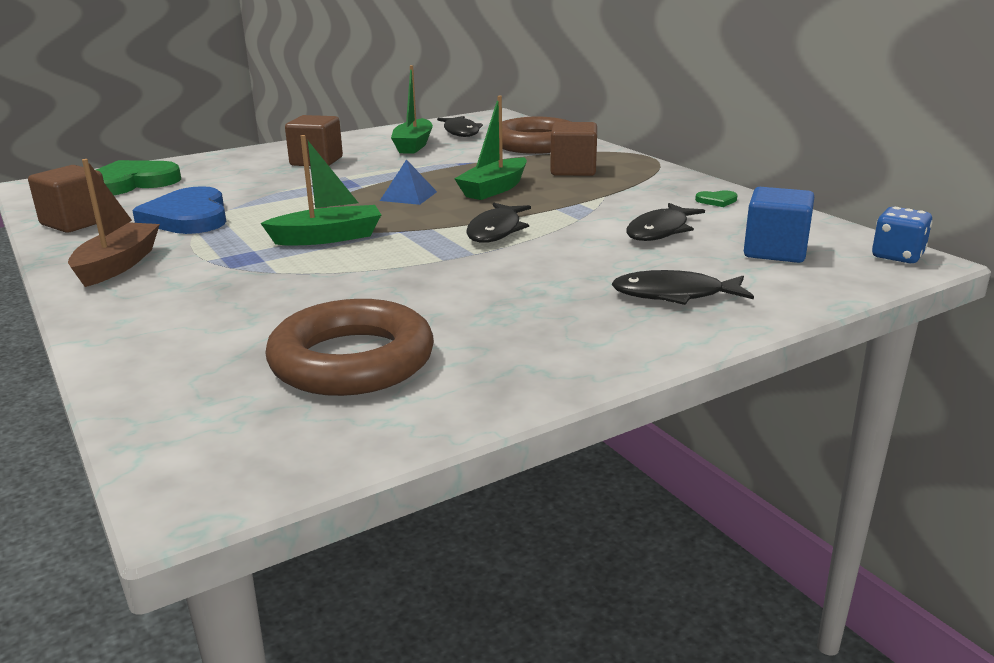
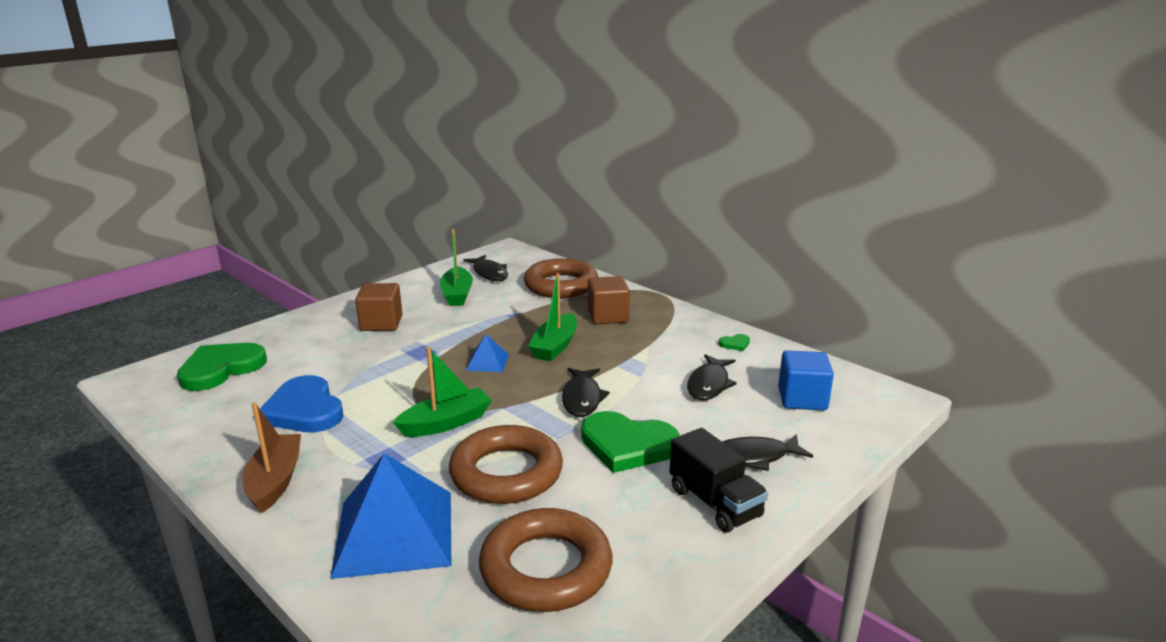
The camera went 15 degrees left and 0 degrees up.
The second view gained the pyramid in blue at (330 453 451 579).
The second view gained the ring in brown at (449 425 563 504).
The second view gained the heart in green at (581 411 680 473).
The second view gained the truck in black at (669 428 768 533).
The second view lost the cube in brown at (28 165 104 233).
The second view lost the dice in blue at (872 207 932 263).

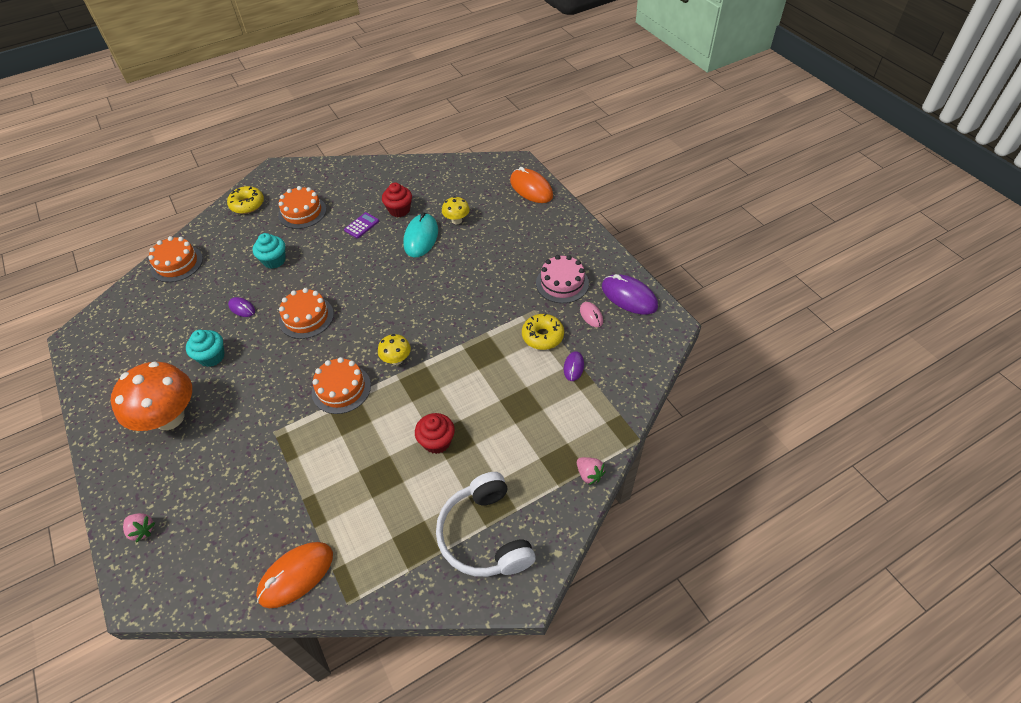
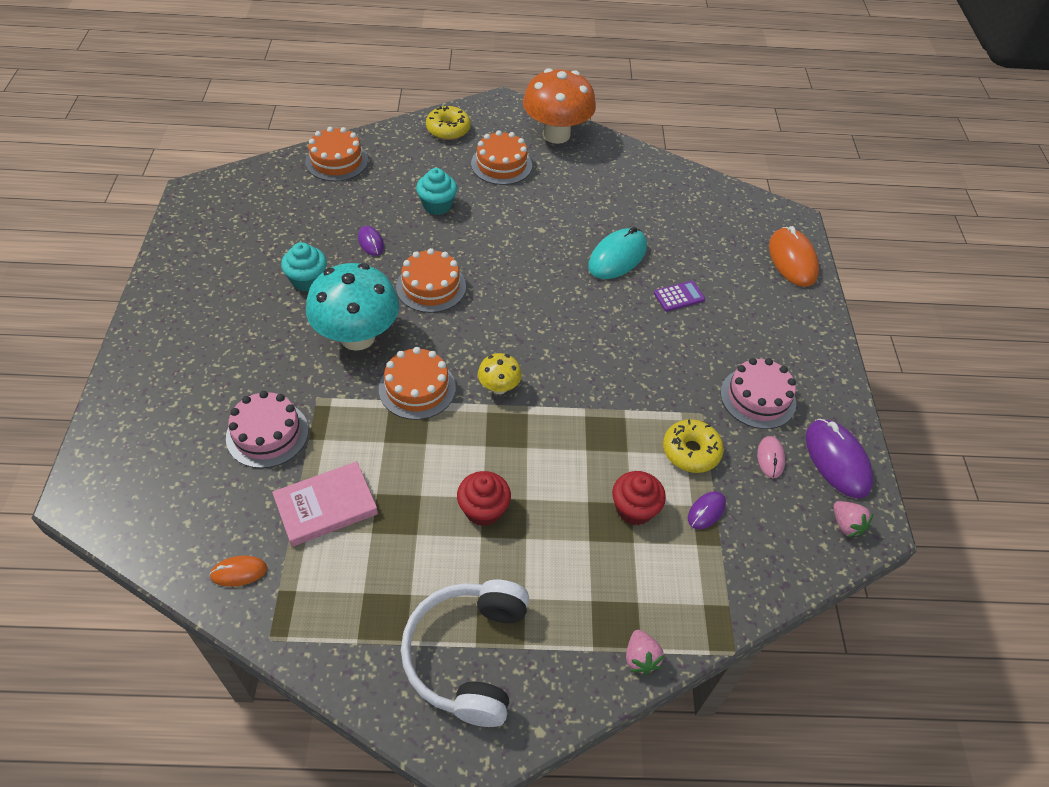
The camera went 25 degrees right and 0 degrees up.
The size of the mouse in orange at (256 542 333 608) changed by a factor of 0.52.
The second view gained the cake in pink at (226 391 308 468).
The second view gained the book in pink at (272 461 378 547).
The second view gained the mushroom in turquoise at (306 263 399 351).
The mushroom in orange ended up elsewhere, having gone from (111 361 192 431) to (523 68 596 144).
The cupcake in red ended up elsewhere, having gone from (382 183 412 217) to (612 471 666 525).
The calculator in purple ended up elsewhere, having gone from (344 212 379 238) to (654 281 705 311).
The strawberry in pink ended up elsewhere, having gone from (123 513 155 543) to (833 501 873 537).
The second view lost the mushroom in yellow at (442 196 470 224).

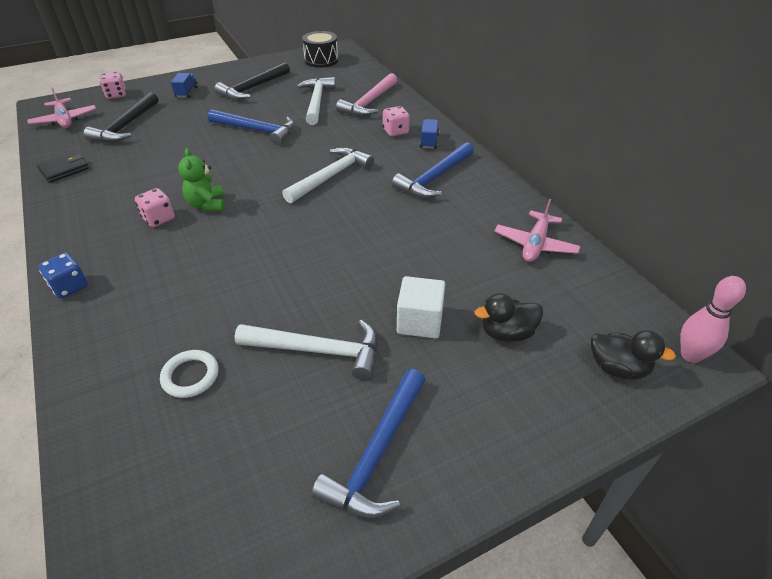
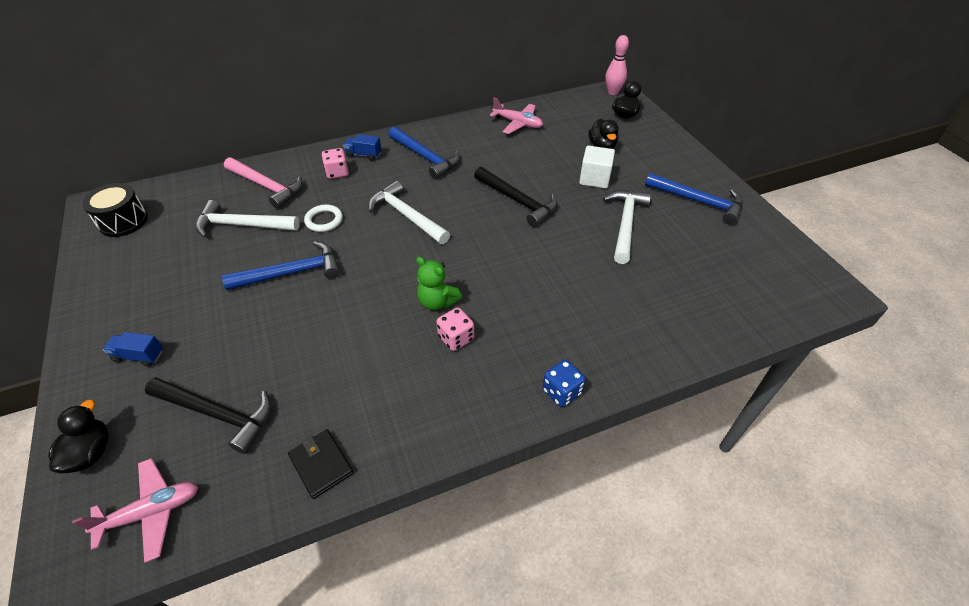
The camera went 85 degrees left and 5 degrees up.
Where the dice in pink stood at (100 72 126 99), the duck in black came to stand at (48 399 109 474).
The hammer in blue at (208 109 294 145) ended up facing another way, 45 degrees clockwise from before.
The ring in white ended up elsewhere, having gone from (160 350 219 398) to (304 204 343 232).
The teddy bear in green at (178 148 225 211) ended up facing another way, 45 degrees clockwise from before.
The hammer in black ended up elsewhere, having gone from (214 62 290 100) to (474 167 558 227).

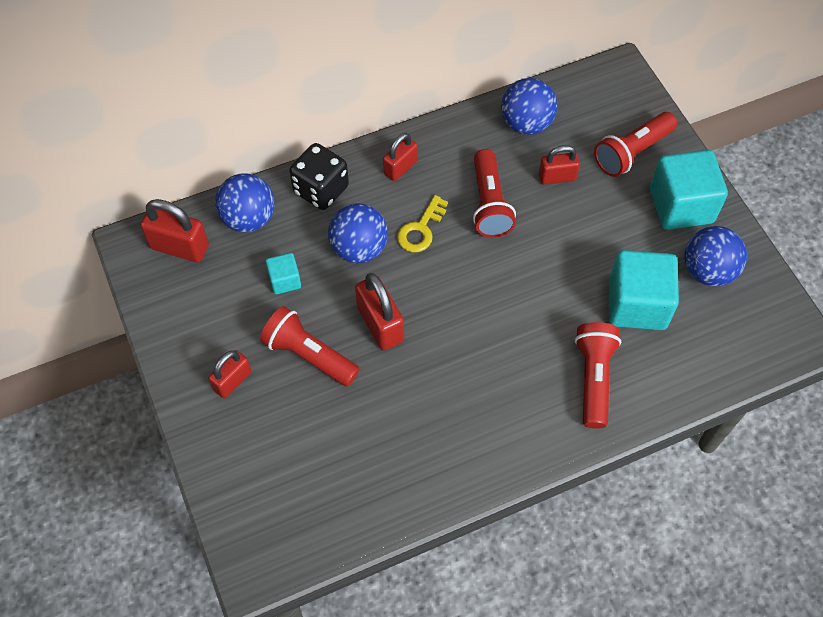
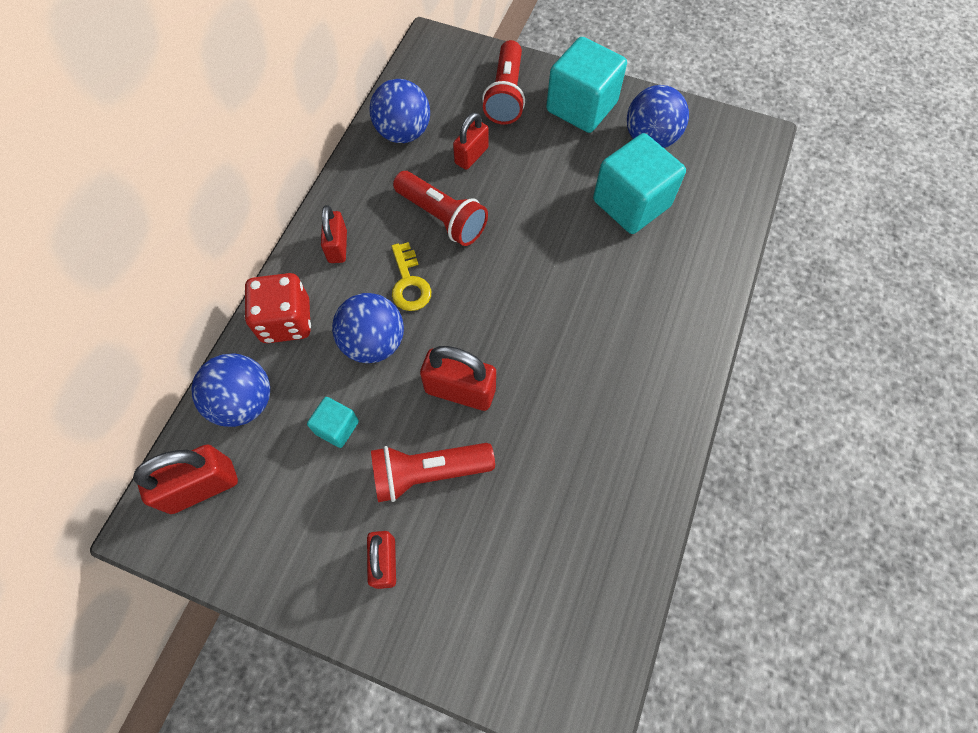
The camera went 45 degrees left and 5 degrees up.
What was the dice in black at (289 143 349 210) turned into the dice in red at (244 273 311 343).
The second view lost the flashlight in red at (575 322 621 429).

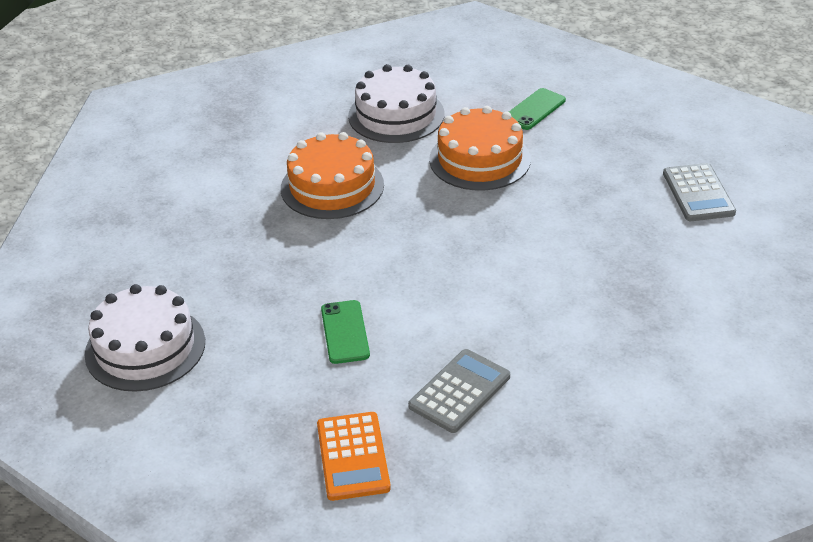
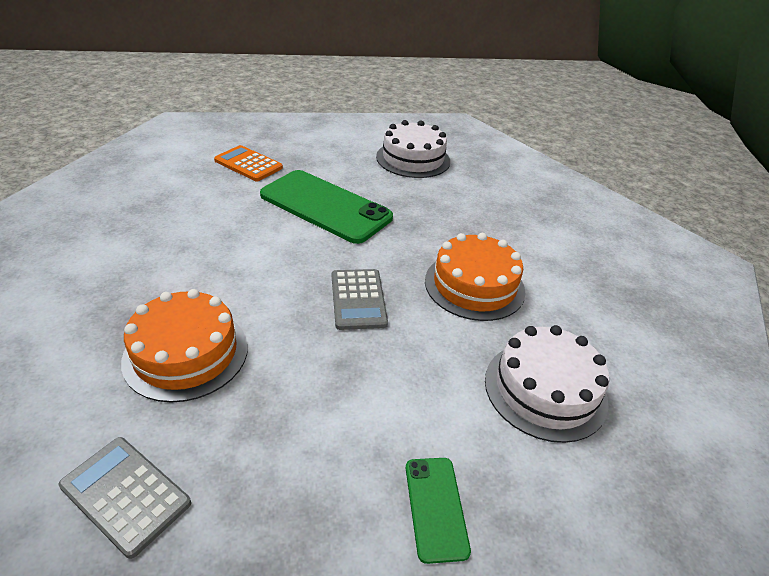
The camera went 130 degrees right and 0 degrees up.
The cake in orange ended up elsewhere, having gone from (429 106 531 190) to (121 289 248 403).
The size of the phone in green at (321 300 370 364) changed by a factor of 2.13.
The calculator in grey ended up elsewhere, having gone from (408 349 510 433) to (332 269 388 330).

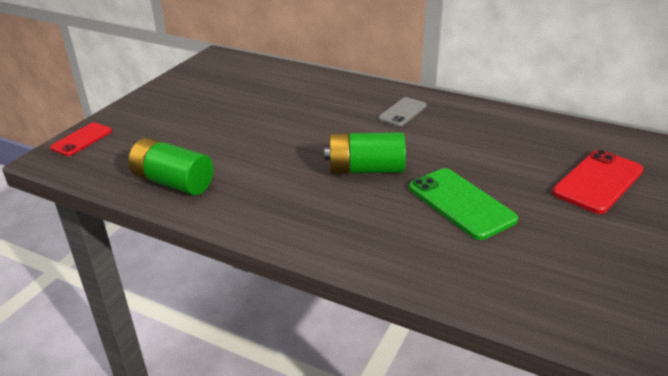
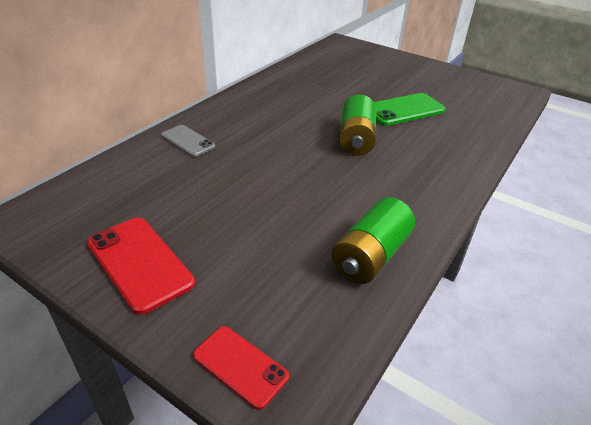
The camera went 85 degrees left and 5 degrees up.
The phone in red ended up elsewhere, having gone from (552 150 644 214) to (87 218 195 315).
The phone in grey ended up elsewhere, having gone from (378 97 427 126) to (161 125 215 157).

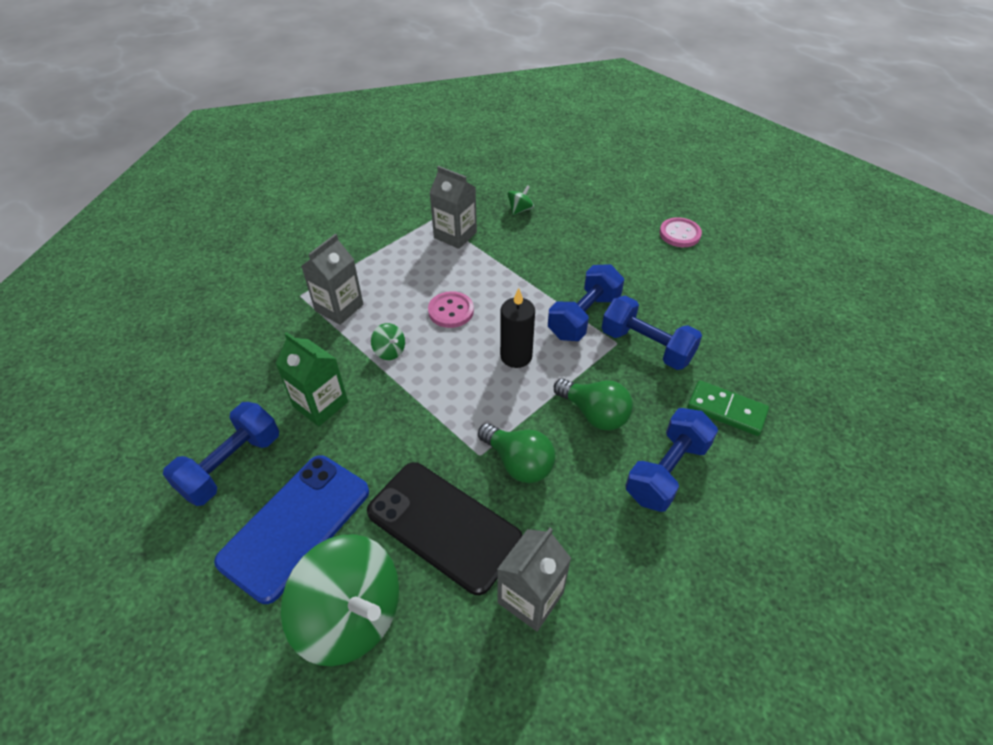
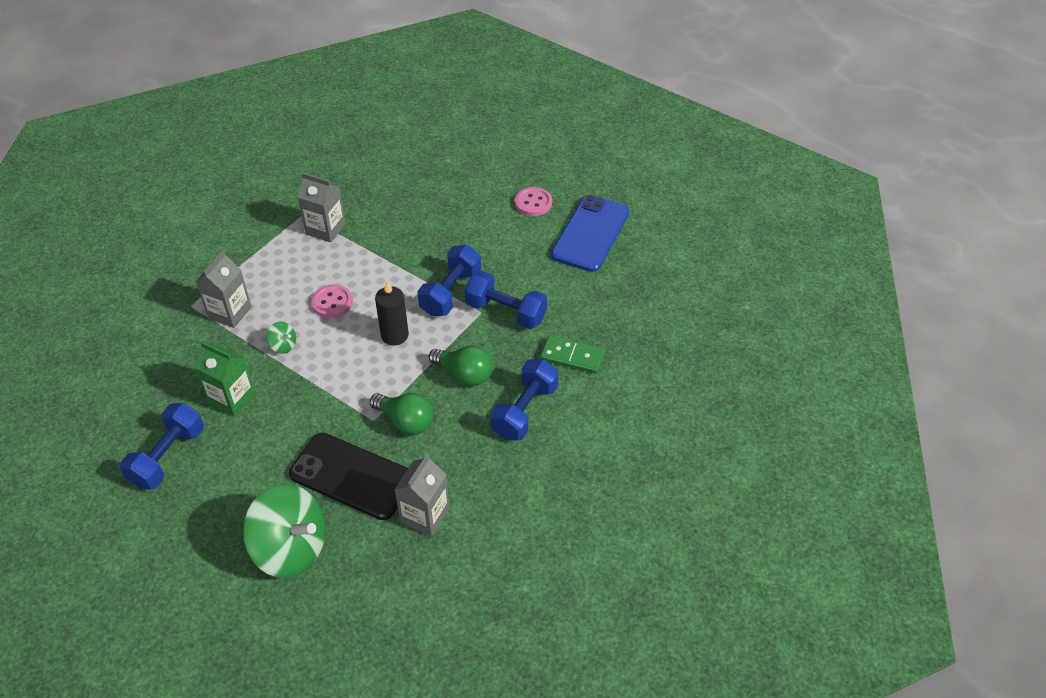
The camera went 10 degrees left and 0 degrees up.
The phone in blue ended up elsewhere, having gone from (214 455 369 604) to (551 195 629 272).
The second view lost the spinning top in green at (508 185 534 215).

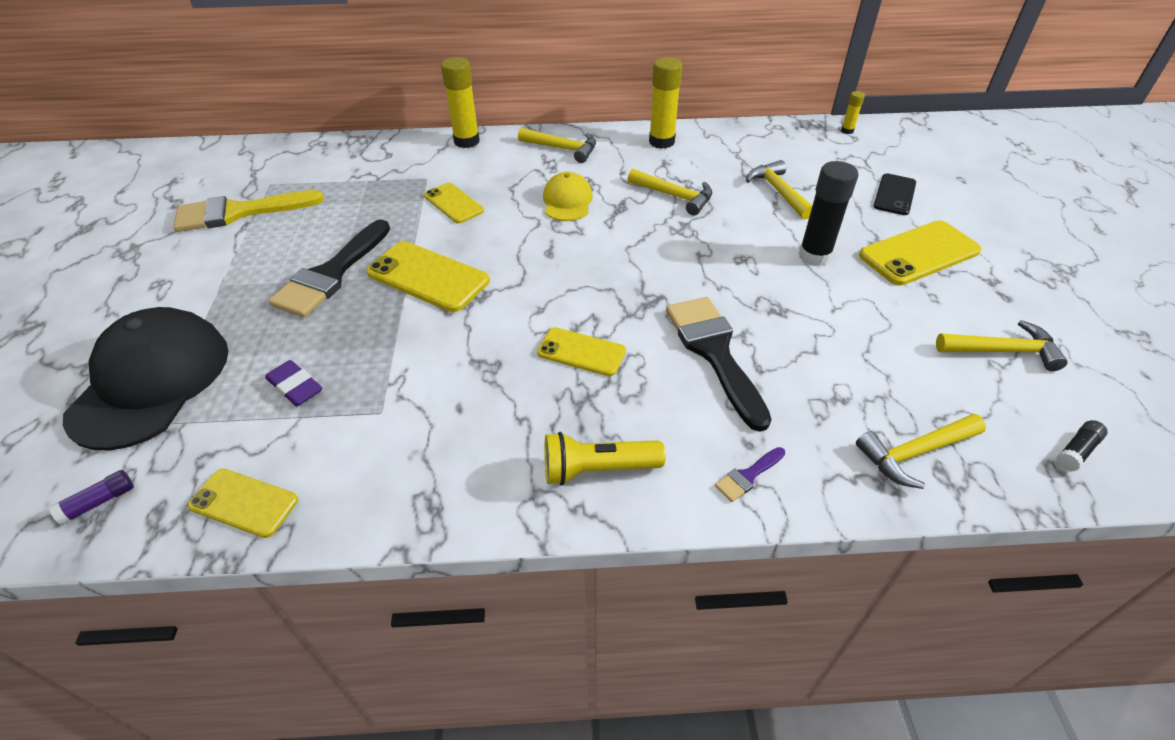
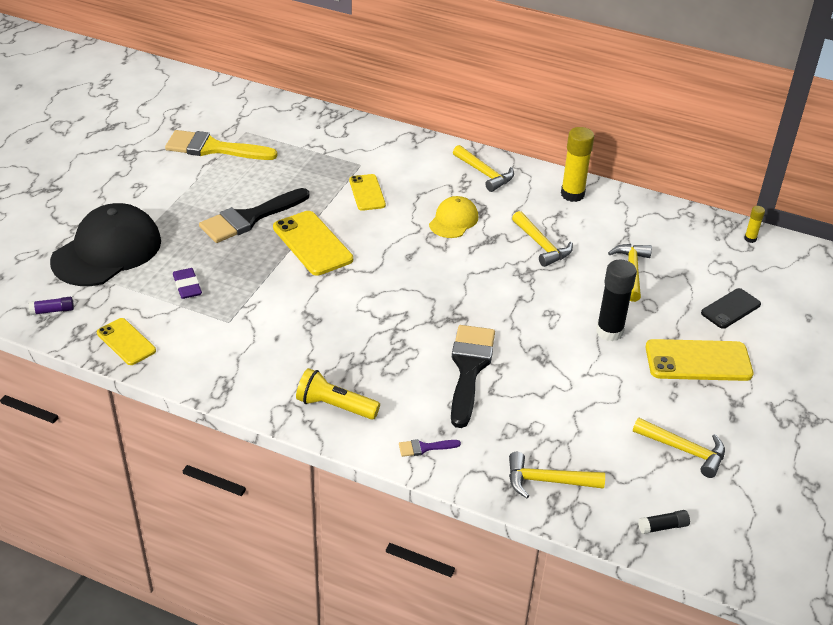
The camera went 25 degrees right and 5 degrees down.
The second view lost the glue stick in yellow at (441 57 480 148).
The second view lost the phone in yellow at (537 327 626 376).

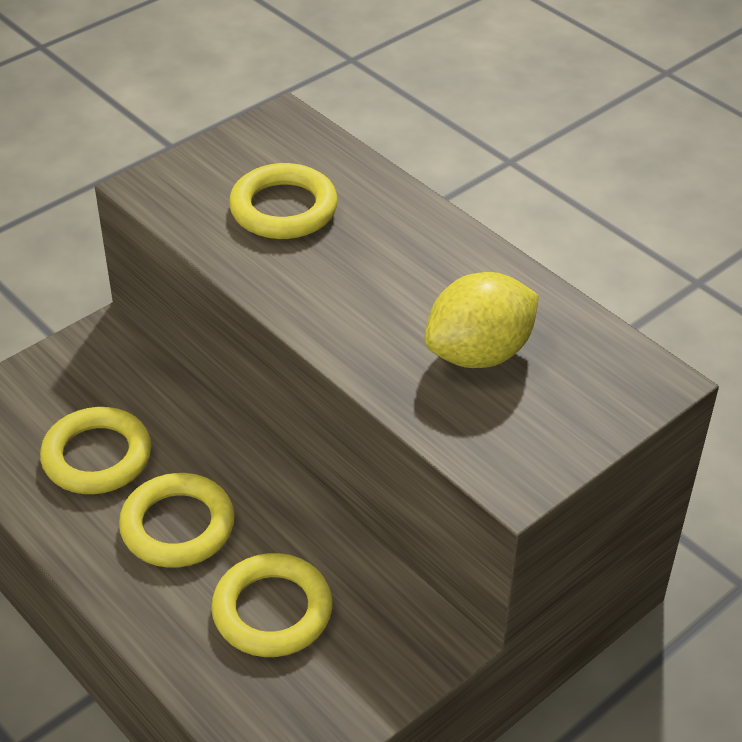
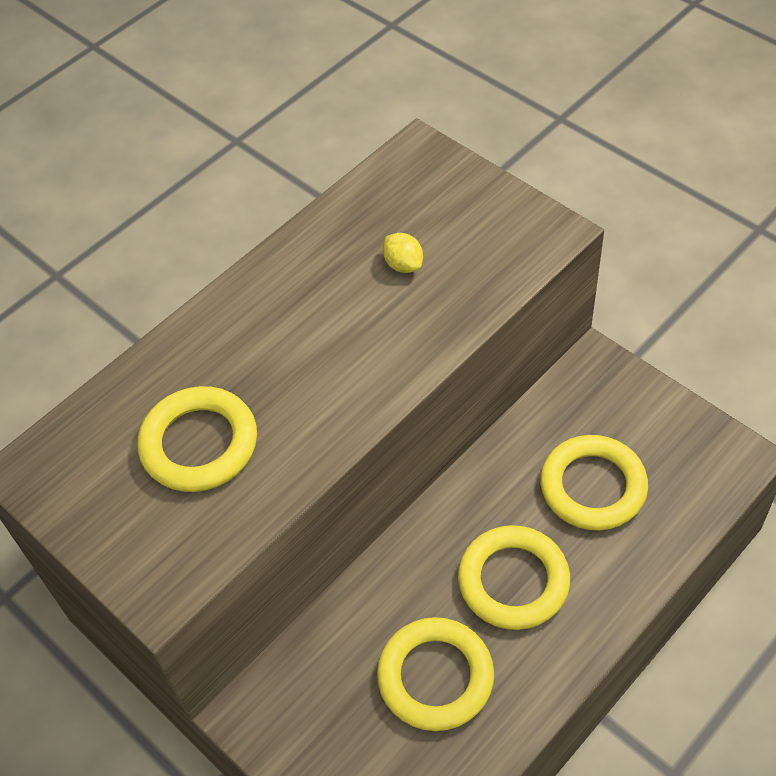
The camera went 90 degrees left and 10 degrees up.
The size of the lemon in yellow at (424 272 539 368) changed by a factor of 0.44.

